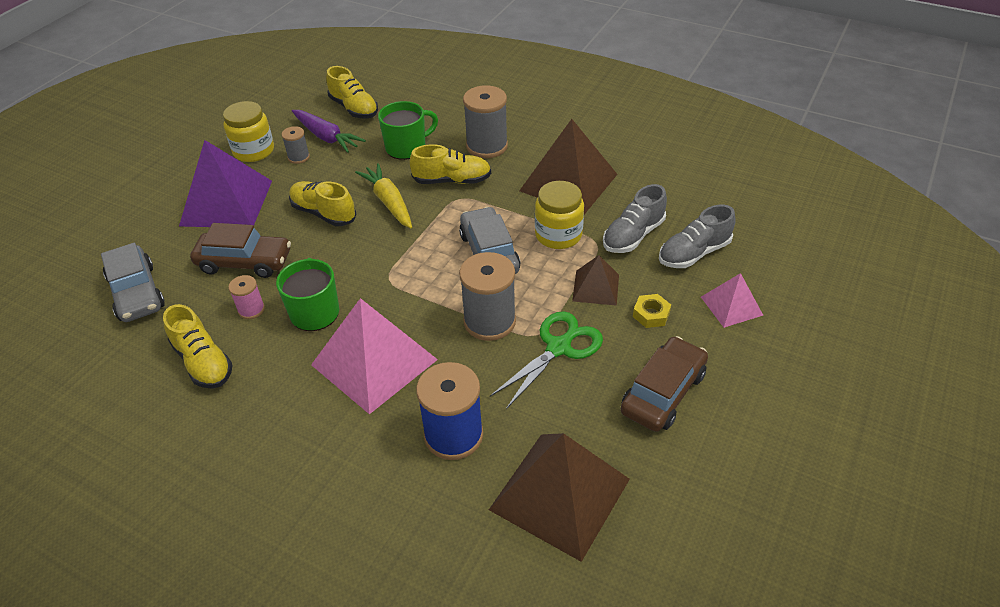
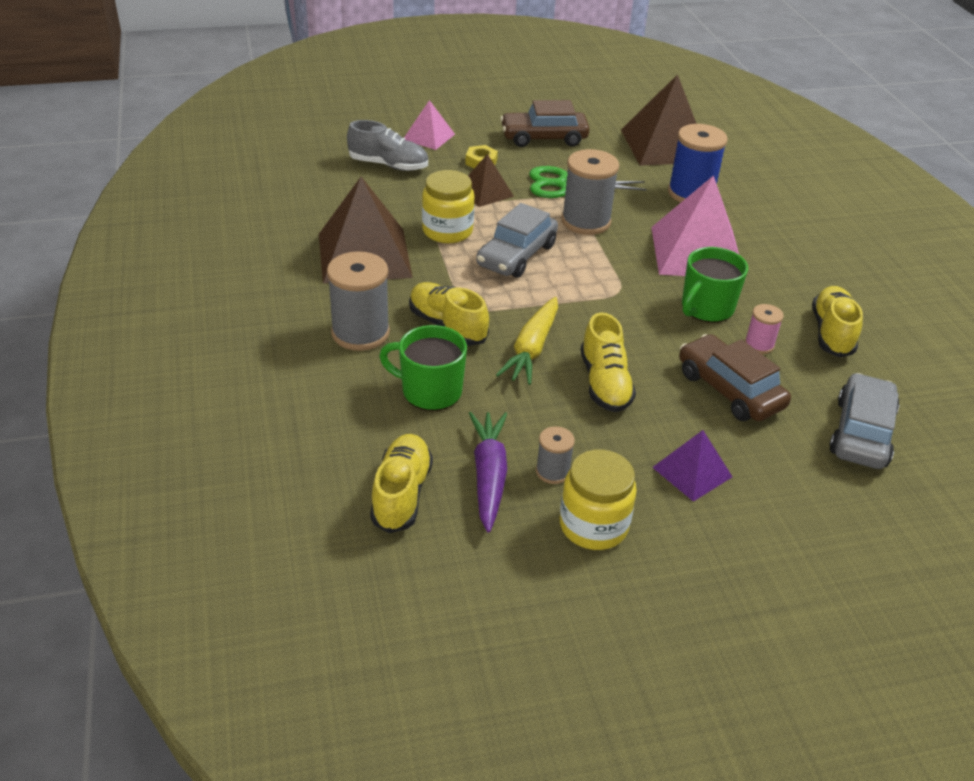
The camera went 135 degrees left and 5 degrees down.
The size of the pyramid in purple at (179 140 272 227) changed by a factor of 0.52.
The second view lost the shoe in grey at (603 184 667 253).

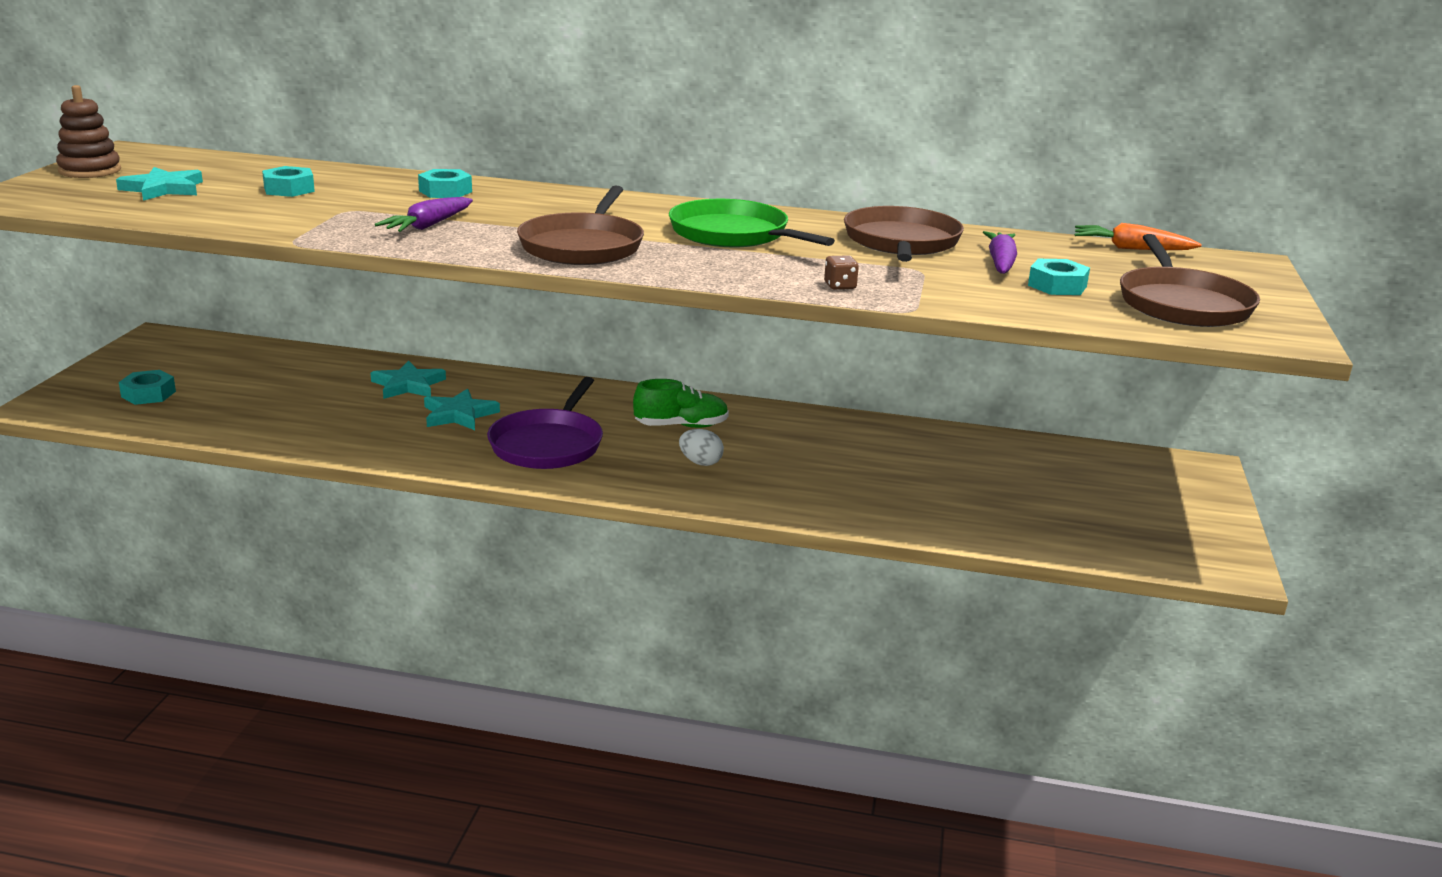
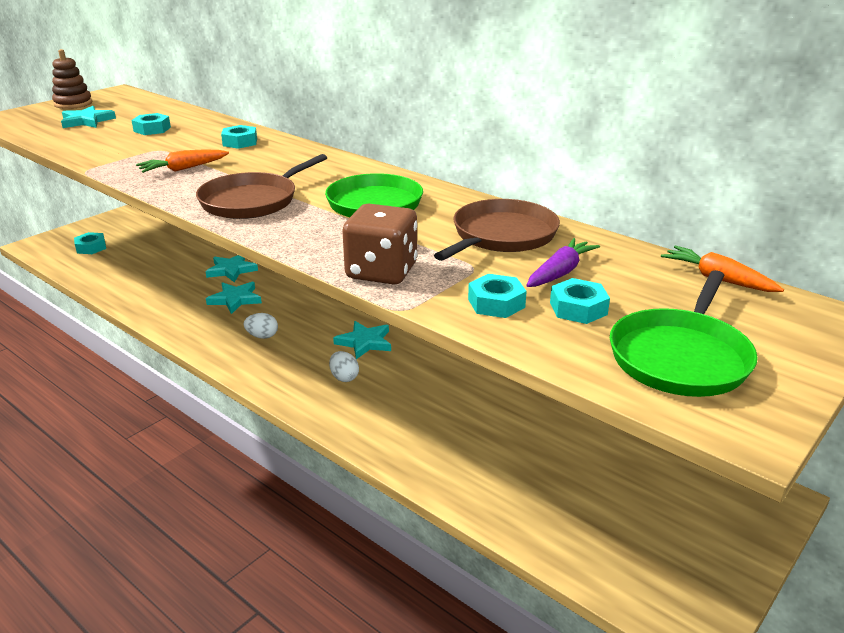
The camera went 30 degrees right and 5 degrees up.
What was the carrot in purple at (375 197 473 232) turned into the carrot in orange at (136 150 229 173).
Where the pan in purple stood at (487 377 603 469), the egg in white came to stand at (244 313 278 339).
Where the shoe in green stood at (633 379 729 428), the star in turquoise came to stand at (333 321 391 359).
The size of the dice in brown at (824 255 859 289) changed by a factor of 2.48.
The second view gained the nut in turquoise at (468 274 527 318).
What was the pan in brown at (1120 234 1260 327) turned into the pan in green at (610 270 758 397).

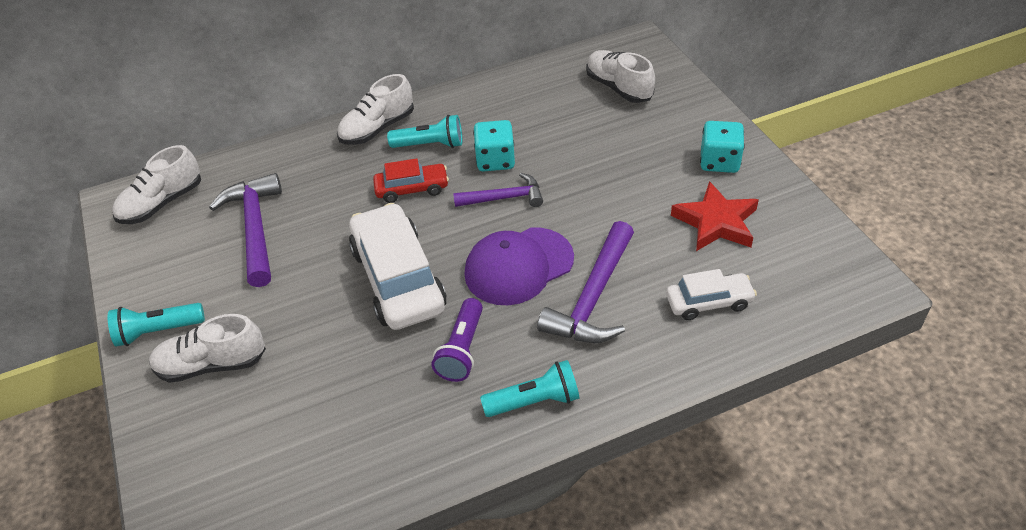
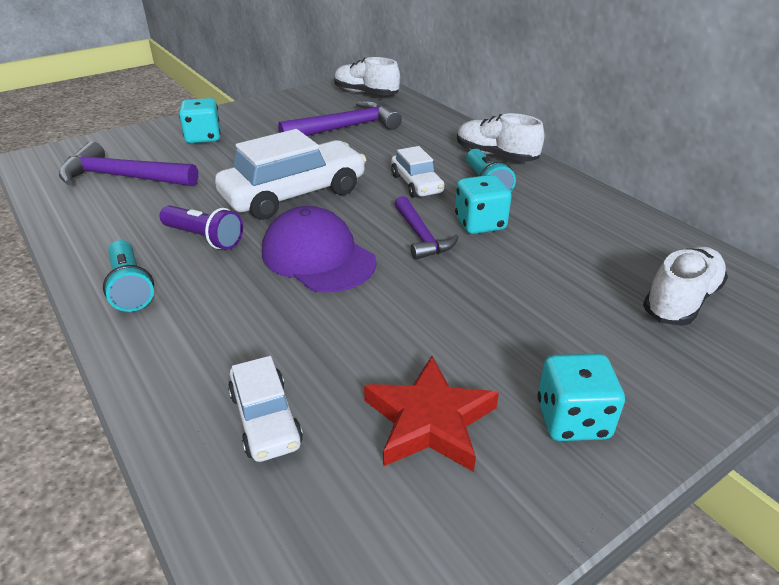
The camera went 75 degrees right and 10 degrees down.
The hammer in purple ended up elsewhere, having gone from (537 221 634 343) to (59 141 198 186).
The flashlight in purple at (432 298 483 382) ended up facing another way, 150 degrees counterclockwise from before.
Where the shoe in white stood at (149 314 266 383), the dice in turquoise came to stand at (179 98 221 143).
What was the car in red at (373 158 449 203) turned into the car in white at (391 146 445 198).
The second view lost the flashlight in turquoise at (108 303 205 347).

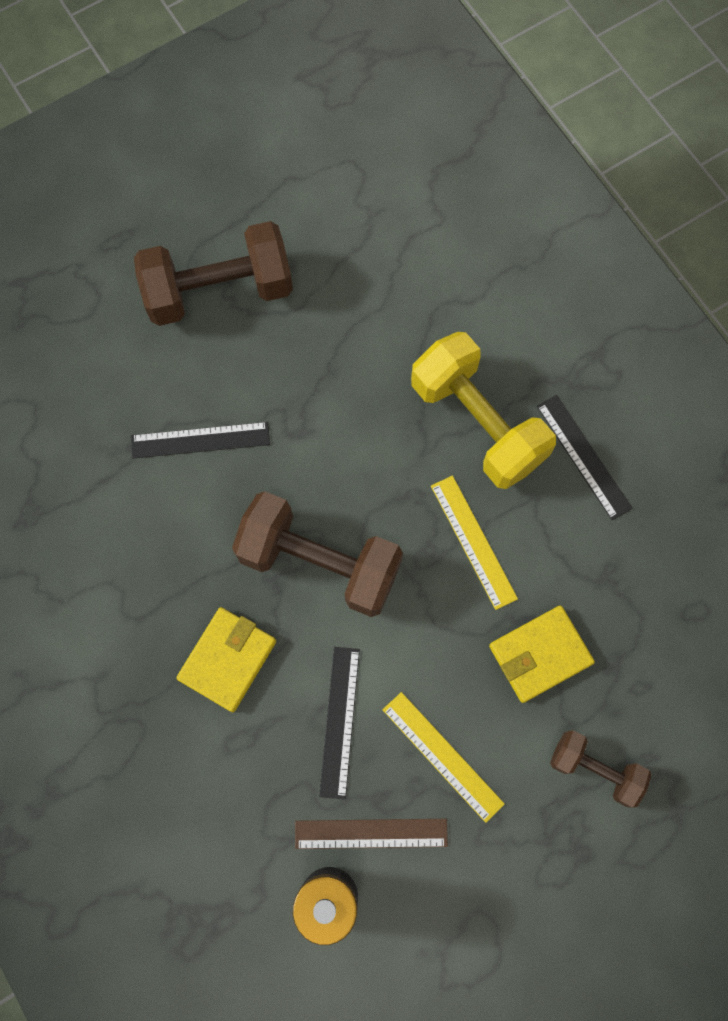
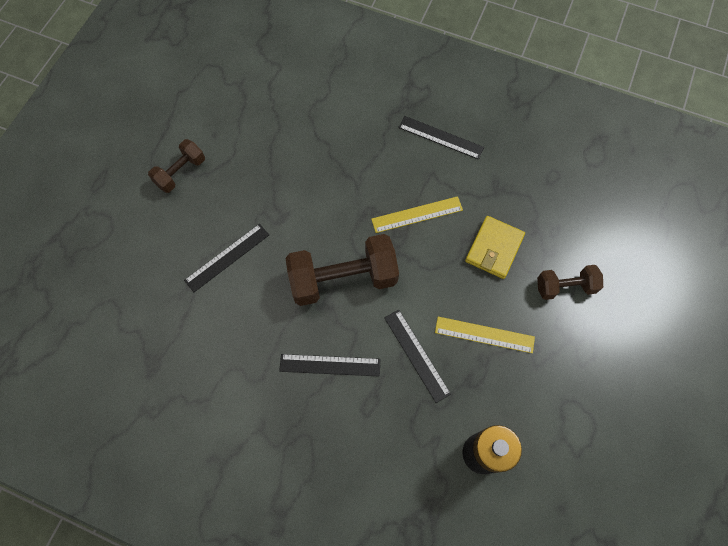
The camera went 35 degrees left and 5 degrees down.
The size of the dumbbell in brown at (134 221 293 326) changed by a factor of 0.56.
Where the wallet in yellow stood at (176 607 276 712), the ruler in black came to stand at (279 354 380 376).
The ruler in yellow at (431 476 518 610) ended up facing another way, 45 degrees counterclockwise from before.
The second view lost the ruler in brown at (295 819 448 849).
The second view lost the dumbbell in yellow at (411 332 556 489).

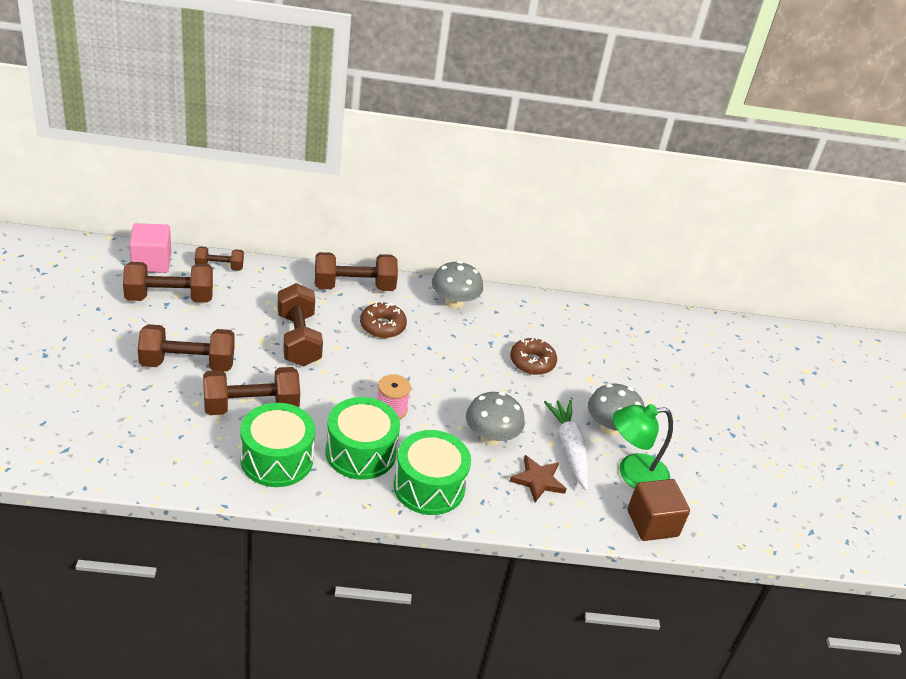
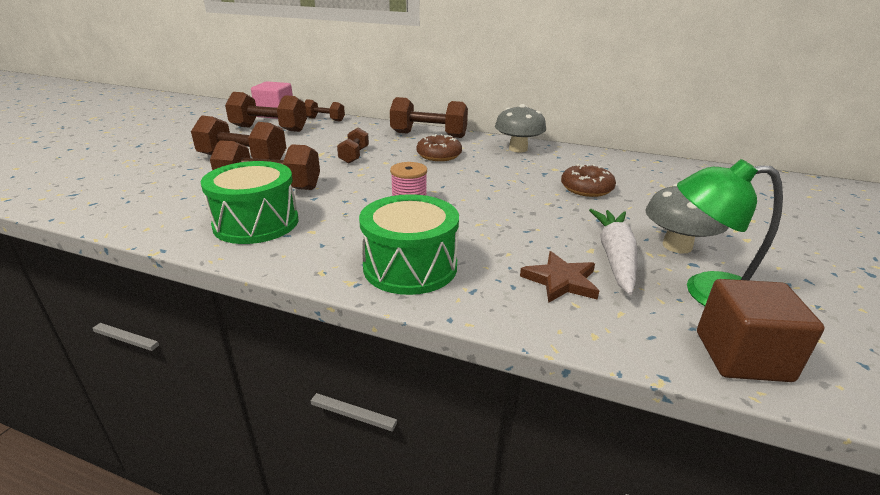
The camera went 25 degrees right and 10 degrees down.
The size of the dumbbell in brown at (277 283 323 367) changed by a factor of 0.57.
The second view lost the drum in green at (325 397 400 480).
The second view lost the mushroom in grey at (466 392 525 445).

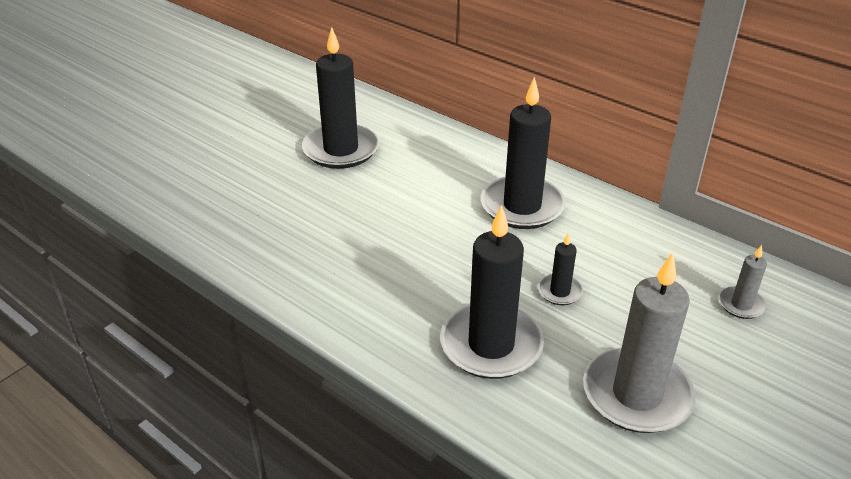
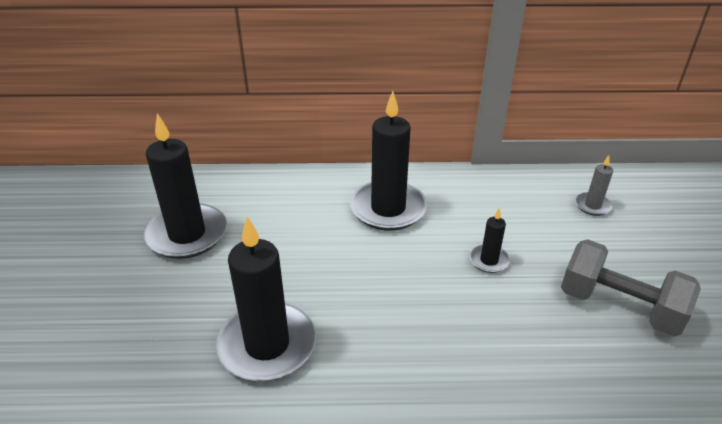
The camera went 40 degrees left and 0 degrees up.
The candle in black ended up elsewhere, having gone from (440 205 544 379) to (216 216 316 381).
Where the candle in grey stood at (583 252 696 433), the dumbbell in grey came to stand at (561 239 701 337).

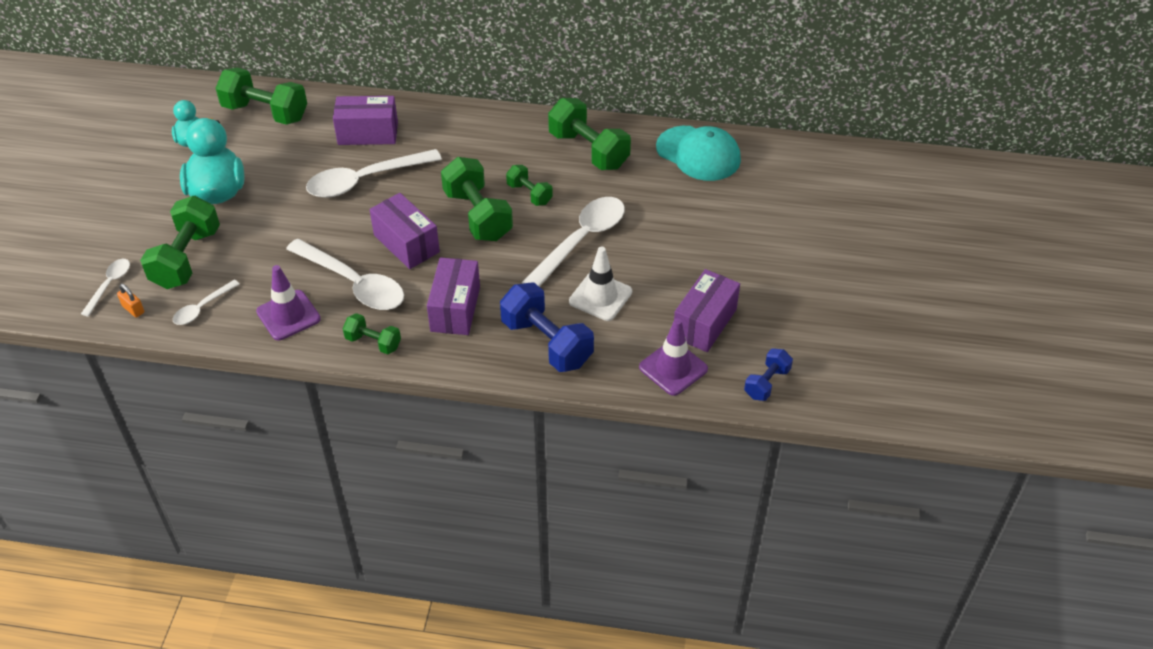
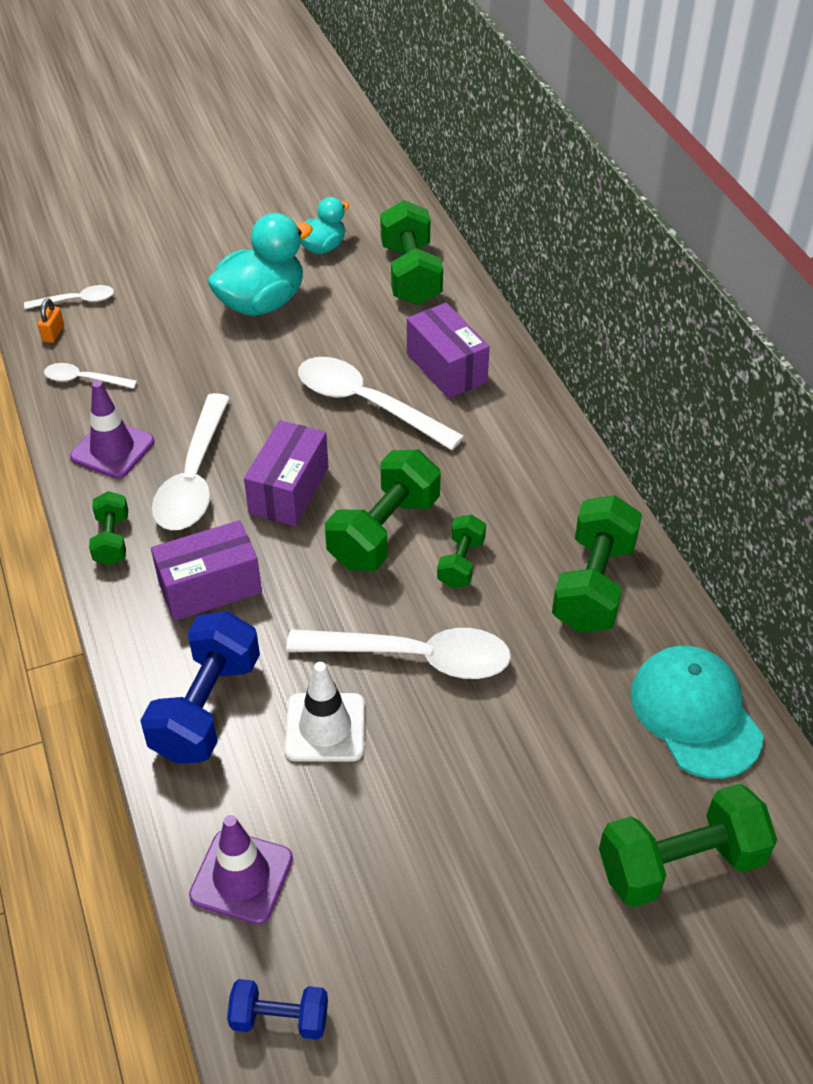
The camera went 60 degrees right and 0 degrees up.
The dumbbell in green ended up elsewhere, having gone from (140 196 220 289) to (599 784 777 907).
The cap in turquoise at (656 126 741 181) ended up facing another way, 150 degrees clockwise from before.
The second view lost the box in purple at (674 269 740 352).

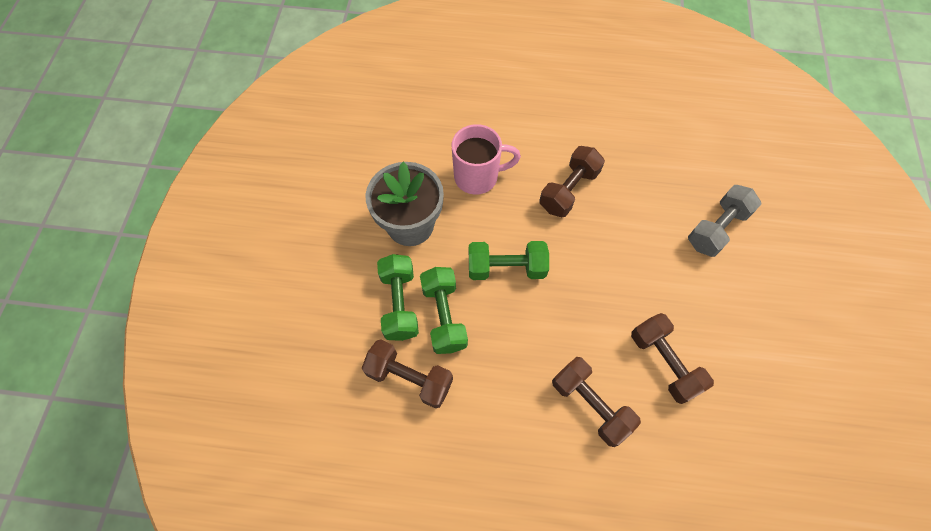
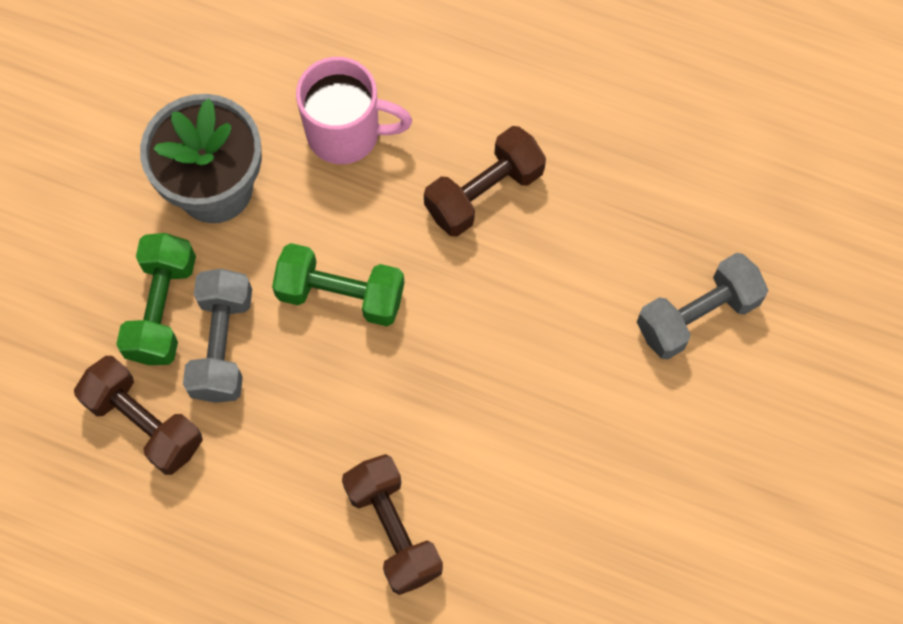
The camera went 15 degrees right and 5 degrees up.
What was the dumbbell in green at (420 267 468 354) turned into the dumbbell in grey at (183 269 252 403).
The second view lost the dumbbell in brown at (631 313 714 404).

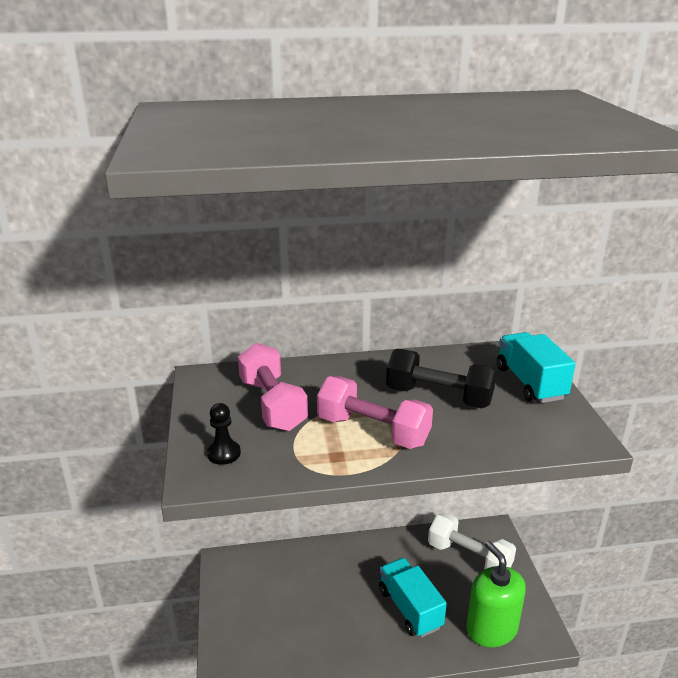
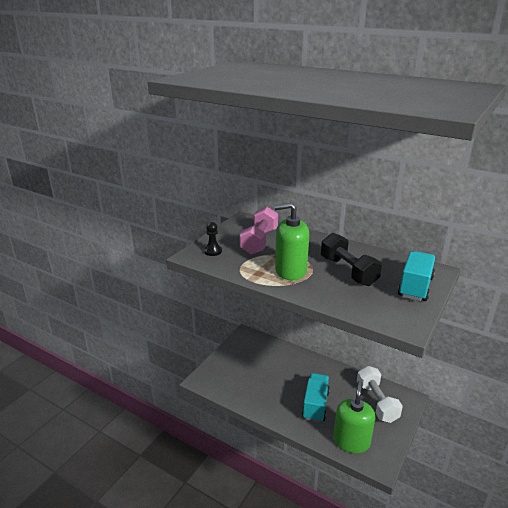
The camera went 40 degrees right and 0 degrees up.
Where the dumbbell in pink stood at (317 376 433 449), the soap dispenser in green came to stand at (274 203 309 281).

